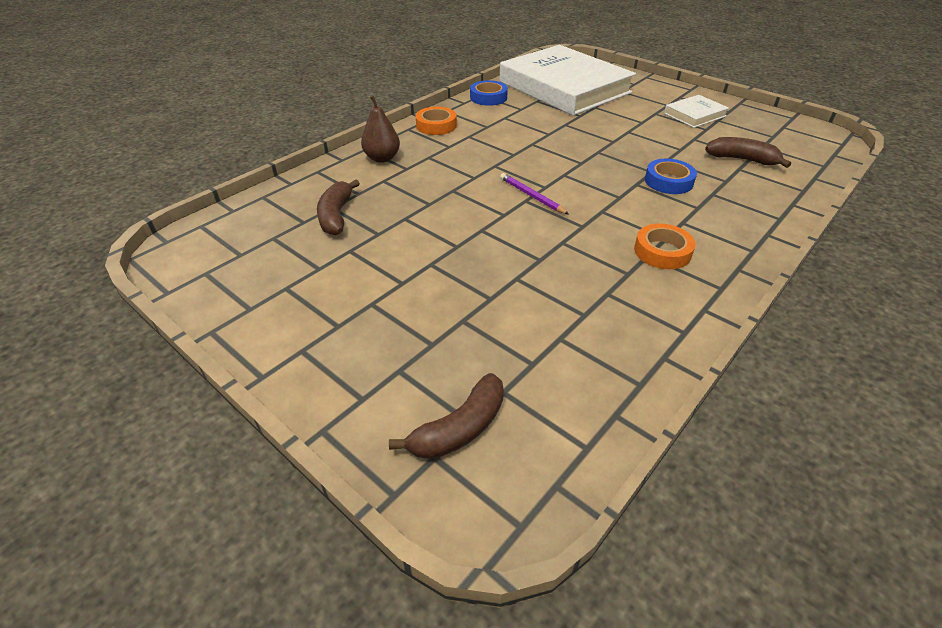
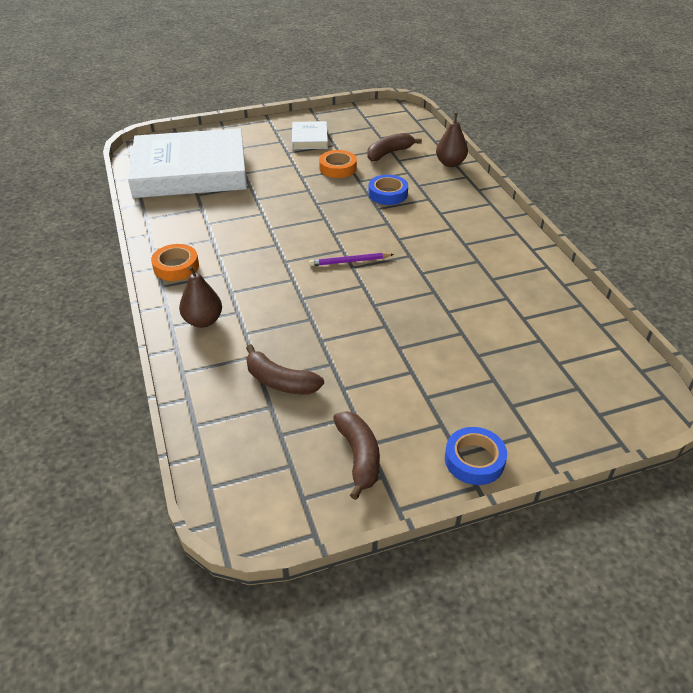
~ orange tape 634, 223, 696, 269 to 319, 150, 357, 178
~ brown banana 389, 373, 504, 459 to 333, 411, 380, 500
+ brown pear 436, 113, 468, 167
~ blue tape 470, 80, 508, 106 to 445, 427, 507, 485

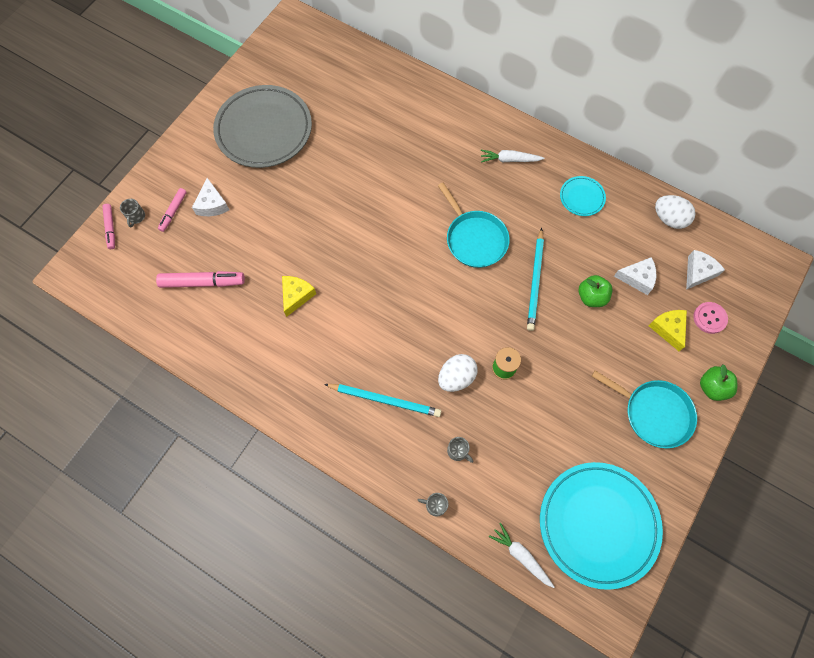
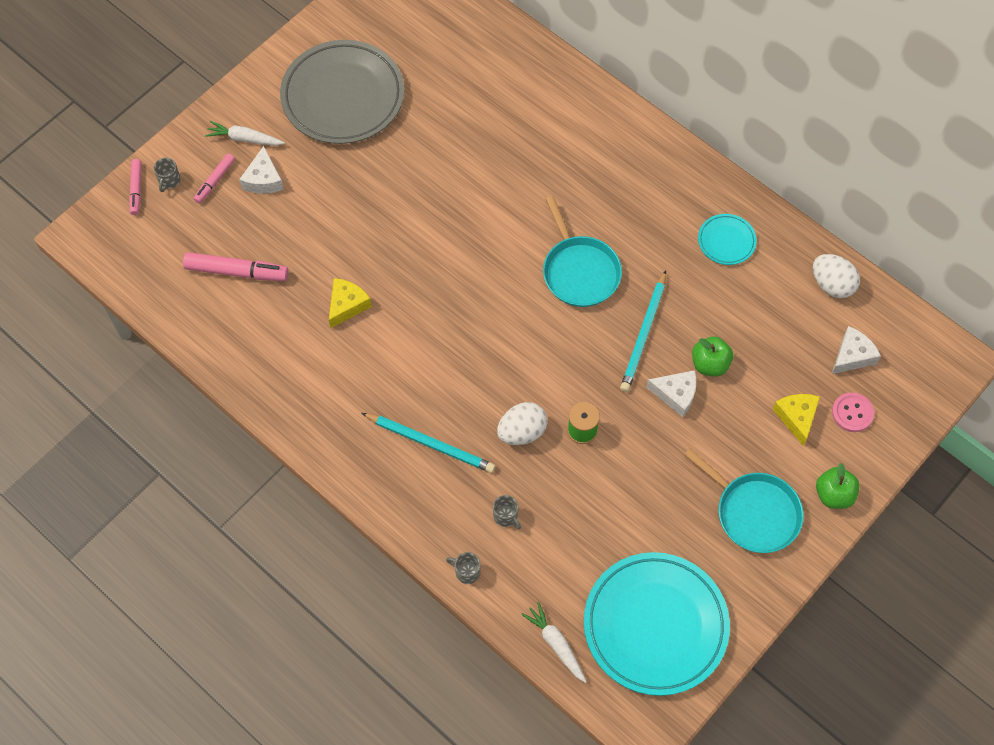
~ white carrot 481, 150, 545, 162 to 205, 121, 285, 146
~ white cheese 614, 257, 656, 295 to 646, 370, 696, 417

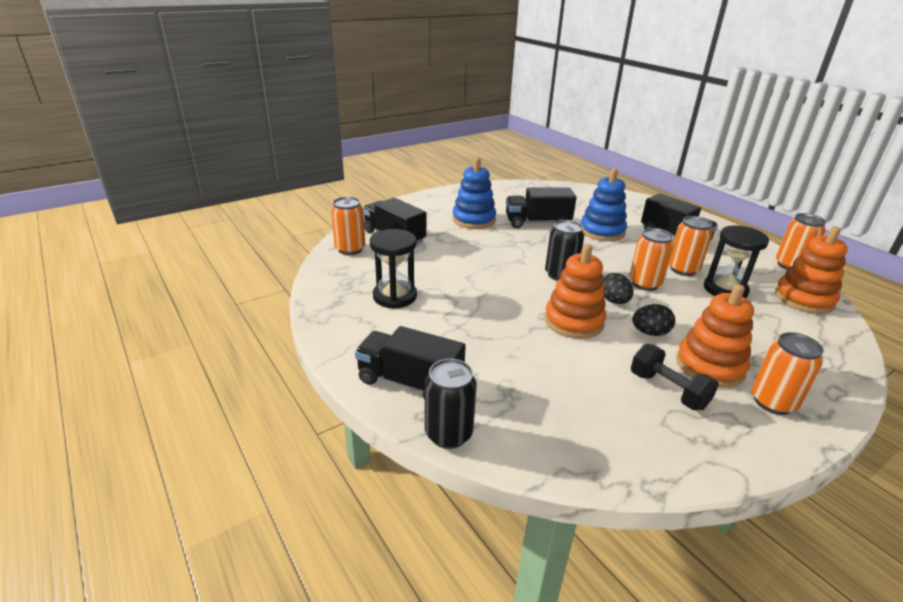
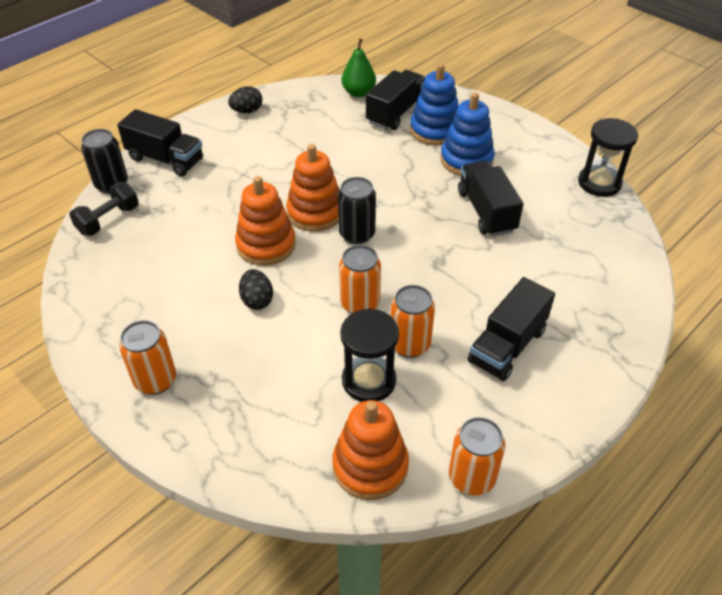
~ black dumbbell 631, 344, 719, 410 to 69, 182, 139, 236
~ black truck 355, 326, 466, 400 = 117, 109, 203, 177 105 degrees clockwise
~ black egg 603, 273, 634, 304 to 228, 86, 262, 113
~ orange stacking toy 676, 284, 754, 388 to 286, 144, 340, 232
~ orange can 331, 197, 365, 255 to green pear 342, 38, 376, 97
~ blue stacking toy 581, 168, 627, 241 to 410, 63, 458, 145
~ black hourglass 370, 229, 417, 309 to 578, 118, 638, 197

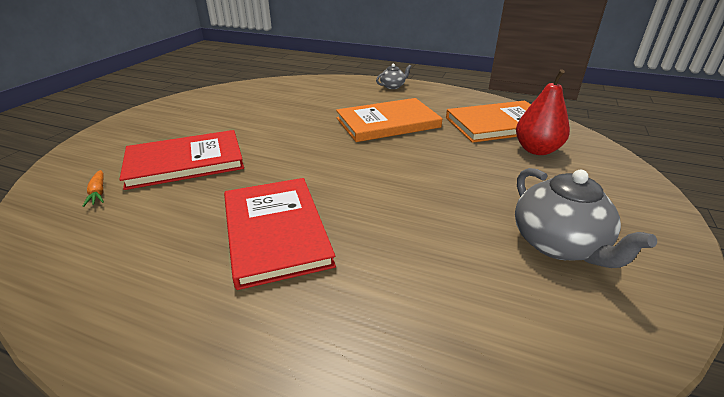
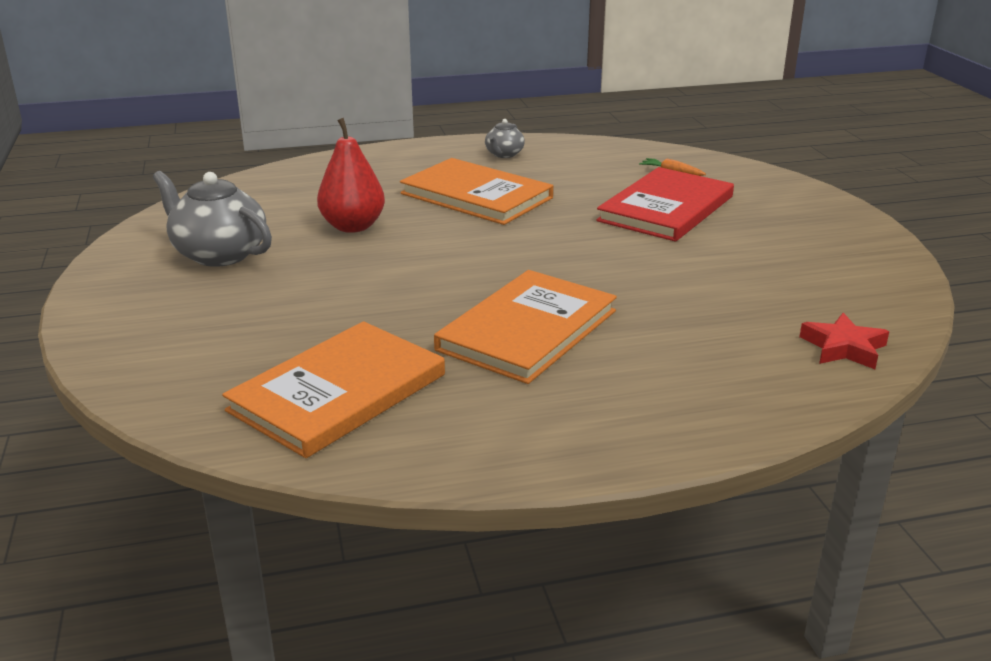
~ red pear 516, 69, 570, 155 to 317, 118, 385, 233
~ red book 224, 178, 336, 290 to orange book 400, 158, 553, 225
~ grey teapot 376, 64, 412, 89 to 485, 119, 525, 158
+ red star 799, 313, 889, 369

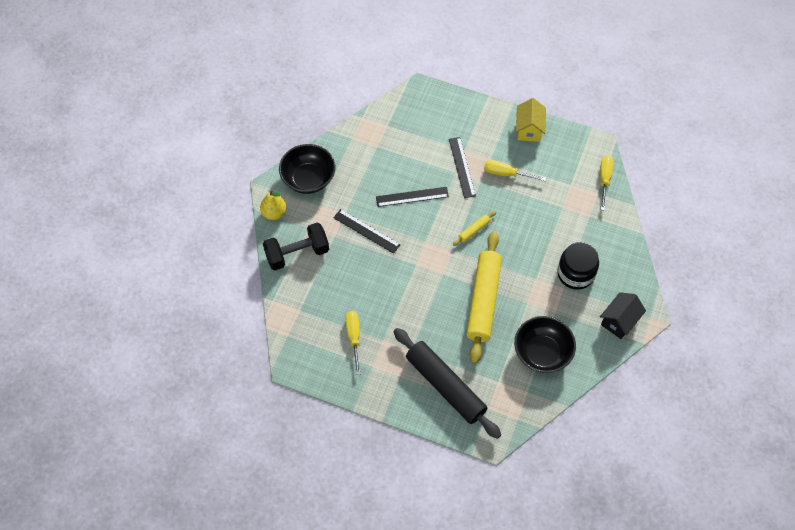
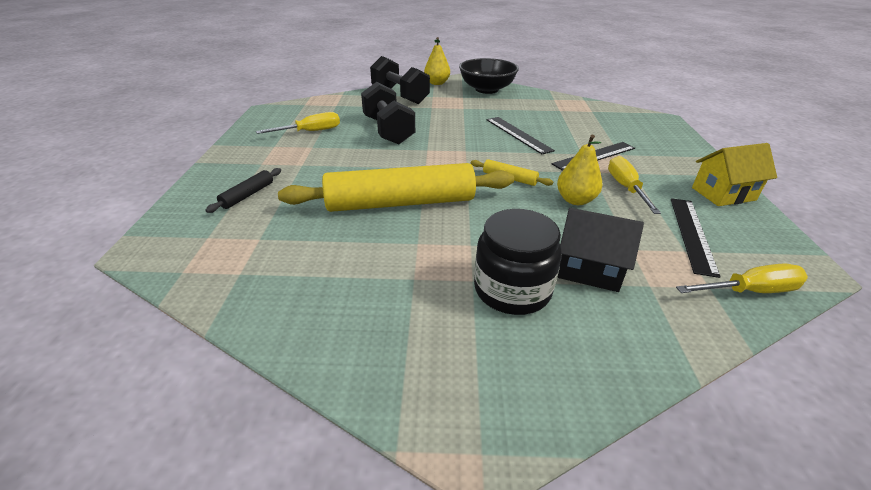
~ black rolling pin 394, 328, 501, 439 = 205, 168, 281, 213 x0.41
+ black dumbbell 361, 82, 415, 144
+ yellow pear 557, 135, 602, 205
~ black house 600, 292, 646, 339 to 557, 208, 644, 292
~ black ruler 333, 209, 400, 254 to 671, 198, 721, 278
- black bowl 514, 316, 576, 373

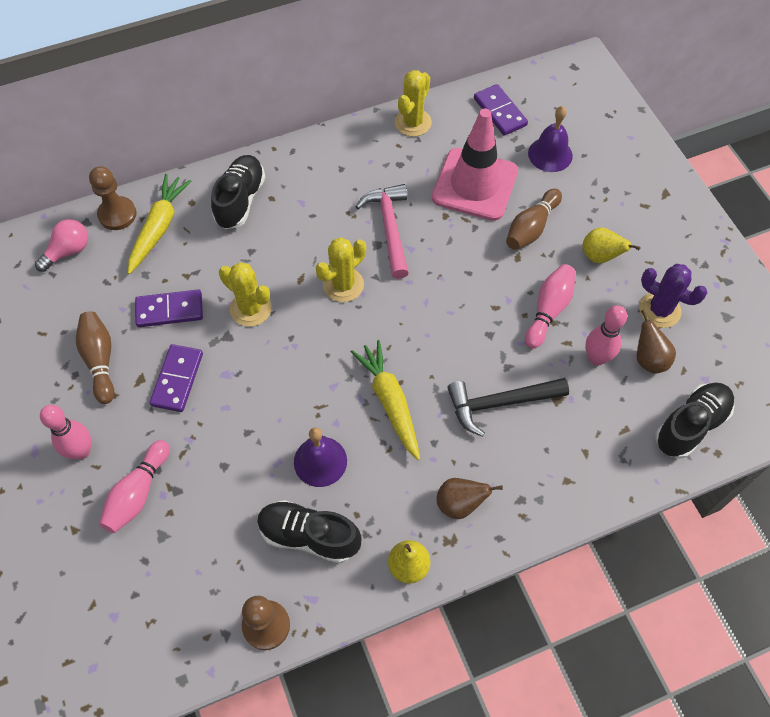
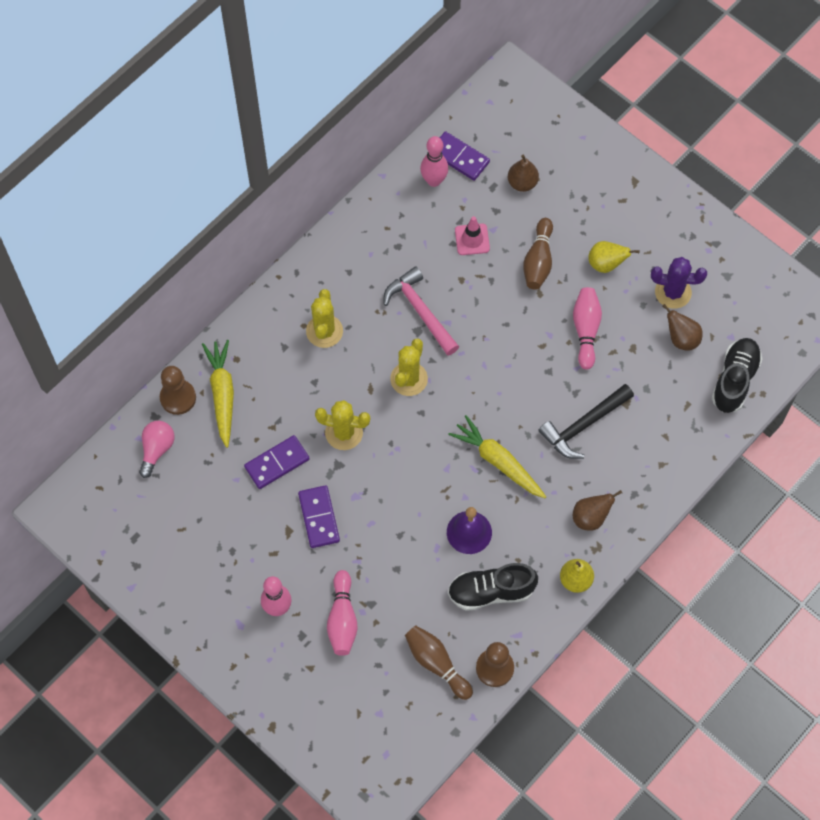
~ yellow cactus 395, 70, 432, 137 to 306, 289, 343, 348
~ brown bowling pin 76, 311, 114, 404 to 405, 625, 473, 700
~ pink bowling pin 585, 305, 627, 366 to 420, 136, 448, 187
~ pink traffic cone 432, 108, 518, 221 = 455, 216, 490, 255 x0.47
~ purple bell 528, 106, 573, 172 to brown pear 508, 155, 539, 192
- black shoe 211, 155, 266, 229

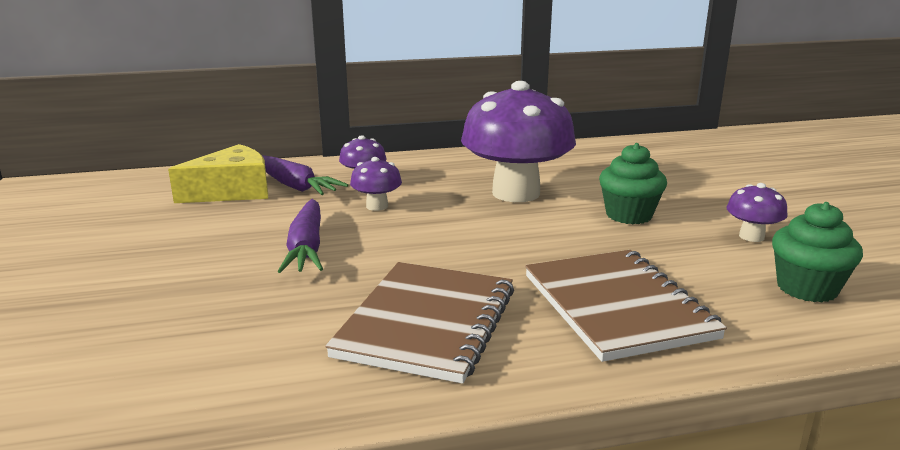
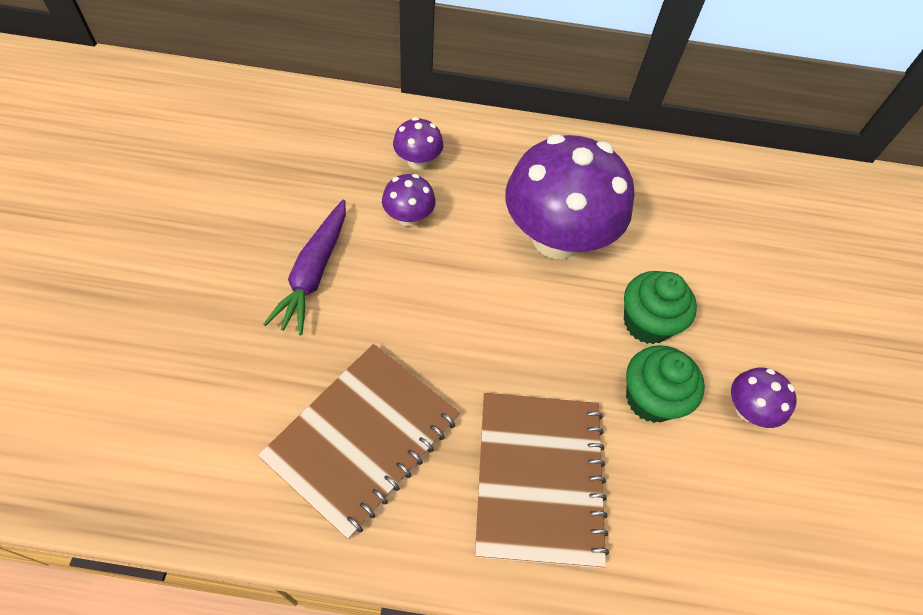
~ green cupcake 772, 202, 863, 303 to 626, 345, 705, 423
- yellow cheese 168, 144, 268, 203
- purple carrot 262, 155, 348, 195

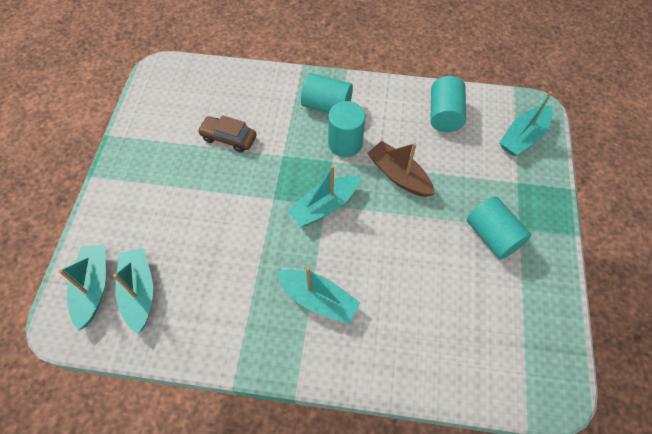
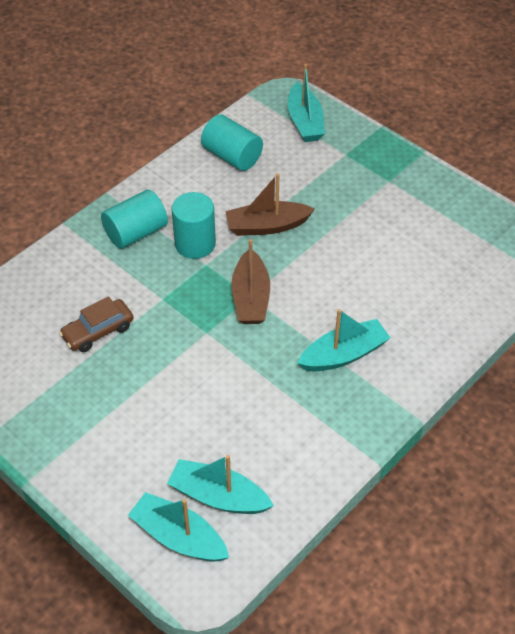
~ turquoise boat 288, 165, 360, 227 to brown boat 231, 239, 270, 324
- turquoise cylinder 467, 196, 531, 259

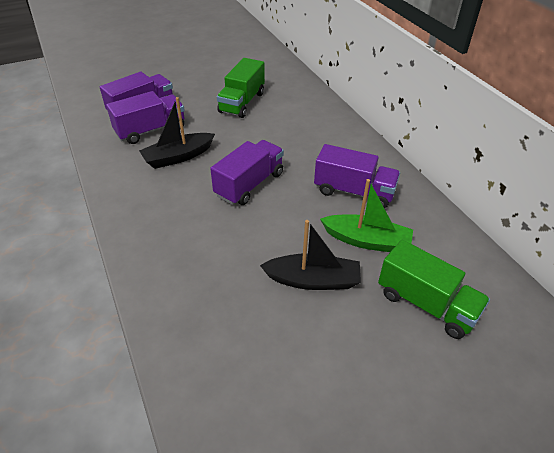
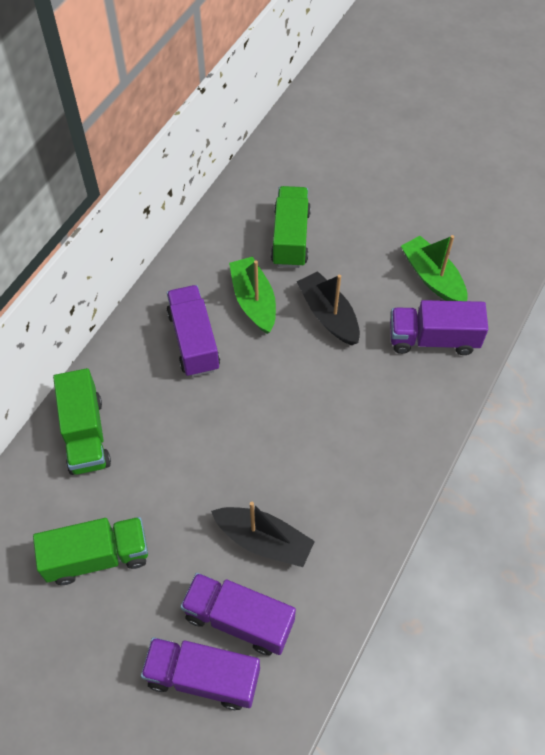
+ green truck 53, 368, 111, 475
~ purple truck 210, 140, 284, 205 to 390, 300, 488, 355
+ green boat 401, 235, 468, 301

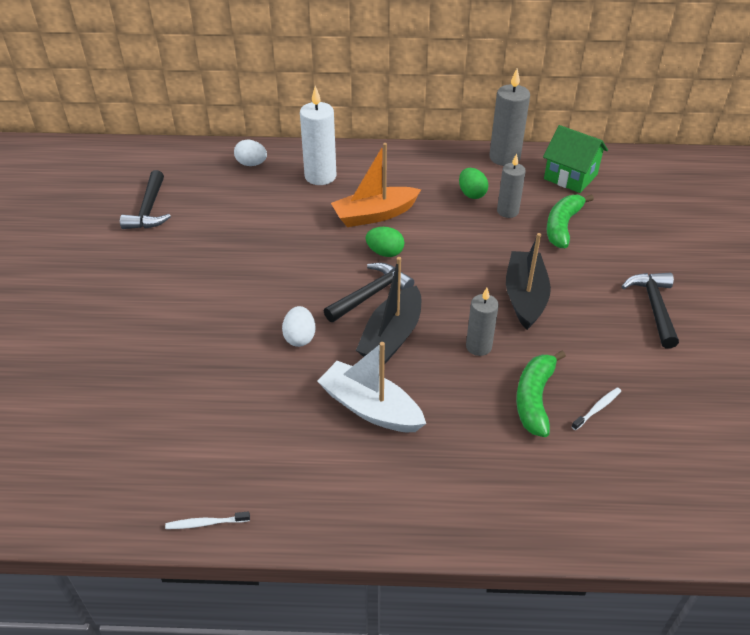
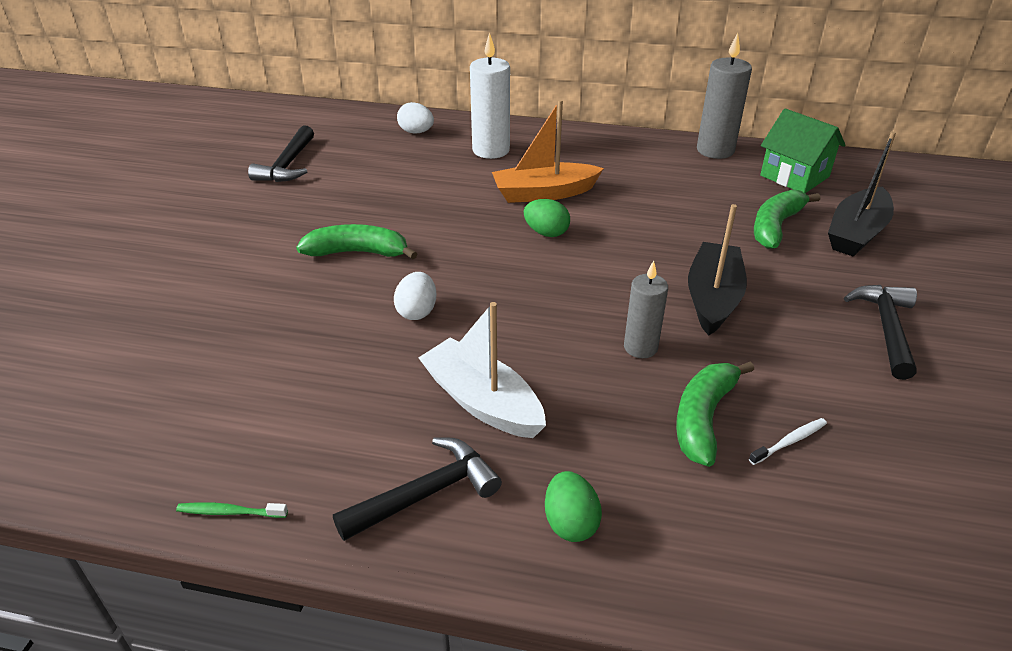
~ white toothbrush 165, 512, 250, 529 to green toothbrush 176, 502, 288, 518
+ green banana 296, 224, 417, 259
~ black hammer 324, 263, 414, 322 to 333, 437, 502, 541
~ green egg 459, 168, 488, 199 to 545, 471, 602, 542
~ black boat 356, 257, 421, 365 to 828, 131, 896, 257
- grey candle 497, 153, 526, 218

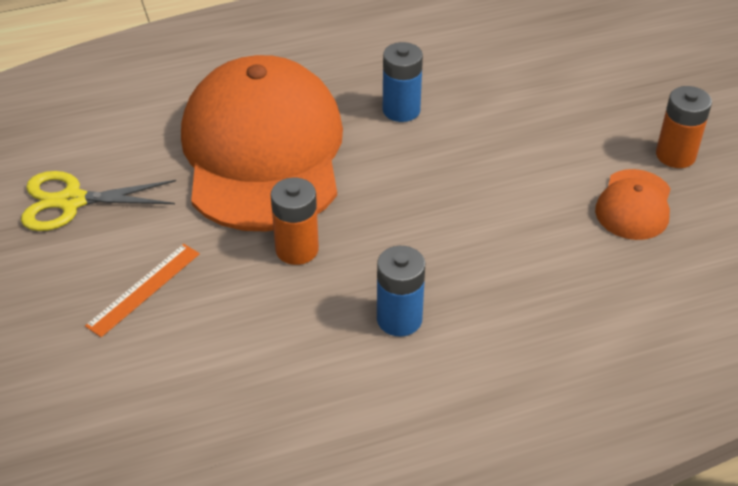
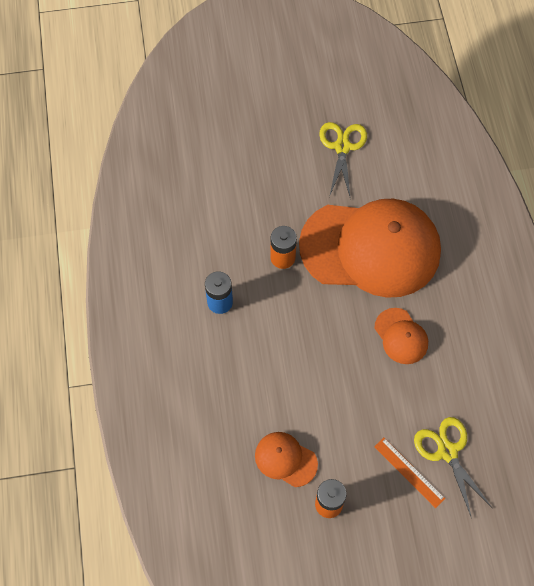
~ orange ruler 85, 244, 200, 337 to 374, 438, 445, 508
~ blue battery 383, 42, 423, 122 to orange cap 375, 308, 428, 364
+ yellow scissors 414, 417, 492, 519

